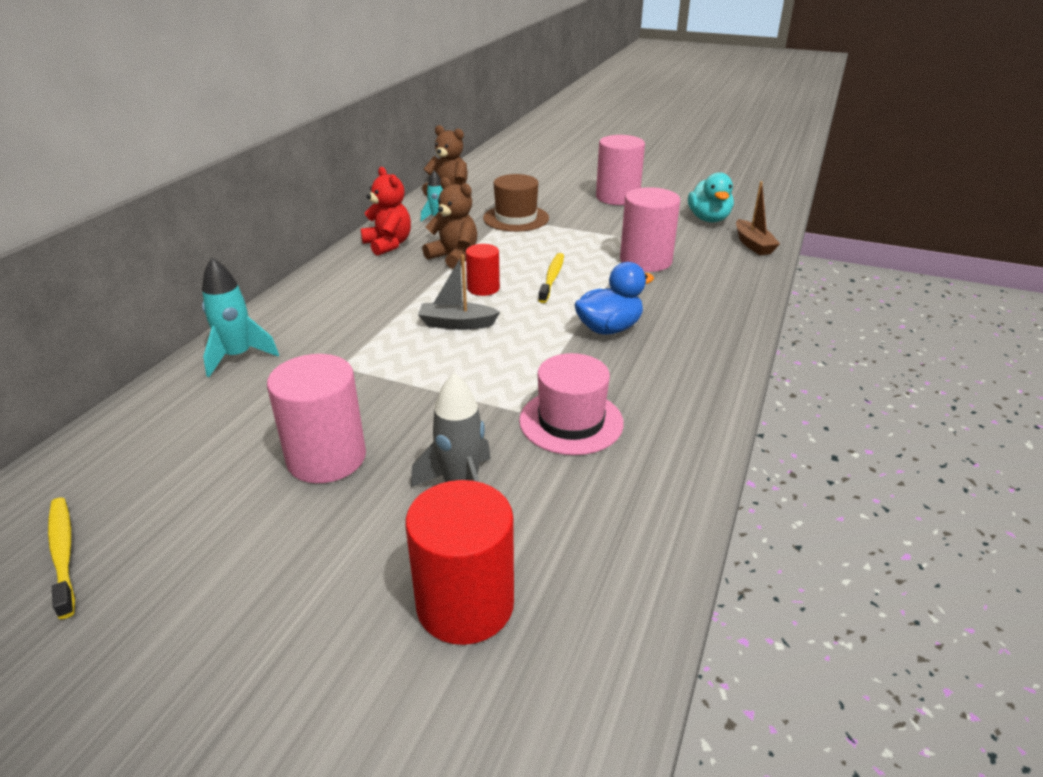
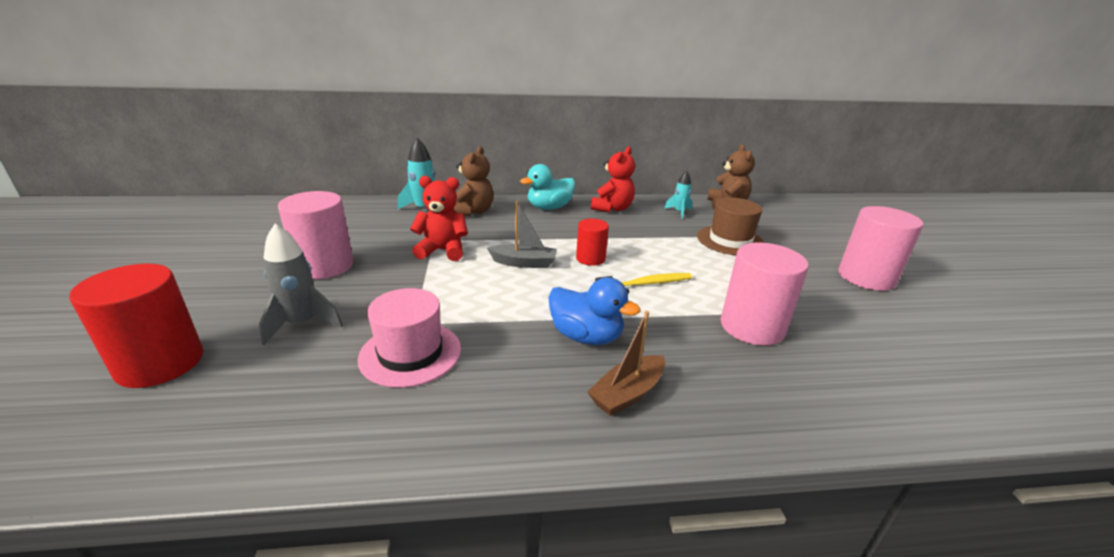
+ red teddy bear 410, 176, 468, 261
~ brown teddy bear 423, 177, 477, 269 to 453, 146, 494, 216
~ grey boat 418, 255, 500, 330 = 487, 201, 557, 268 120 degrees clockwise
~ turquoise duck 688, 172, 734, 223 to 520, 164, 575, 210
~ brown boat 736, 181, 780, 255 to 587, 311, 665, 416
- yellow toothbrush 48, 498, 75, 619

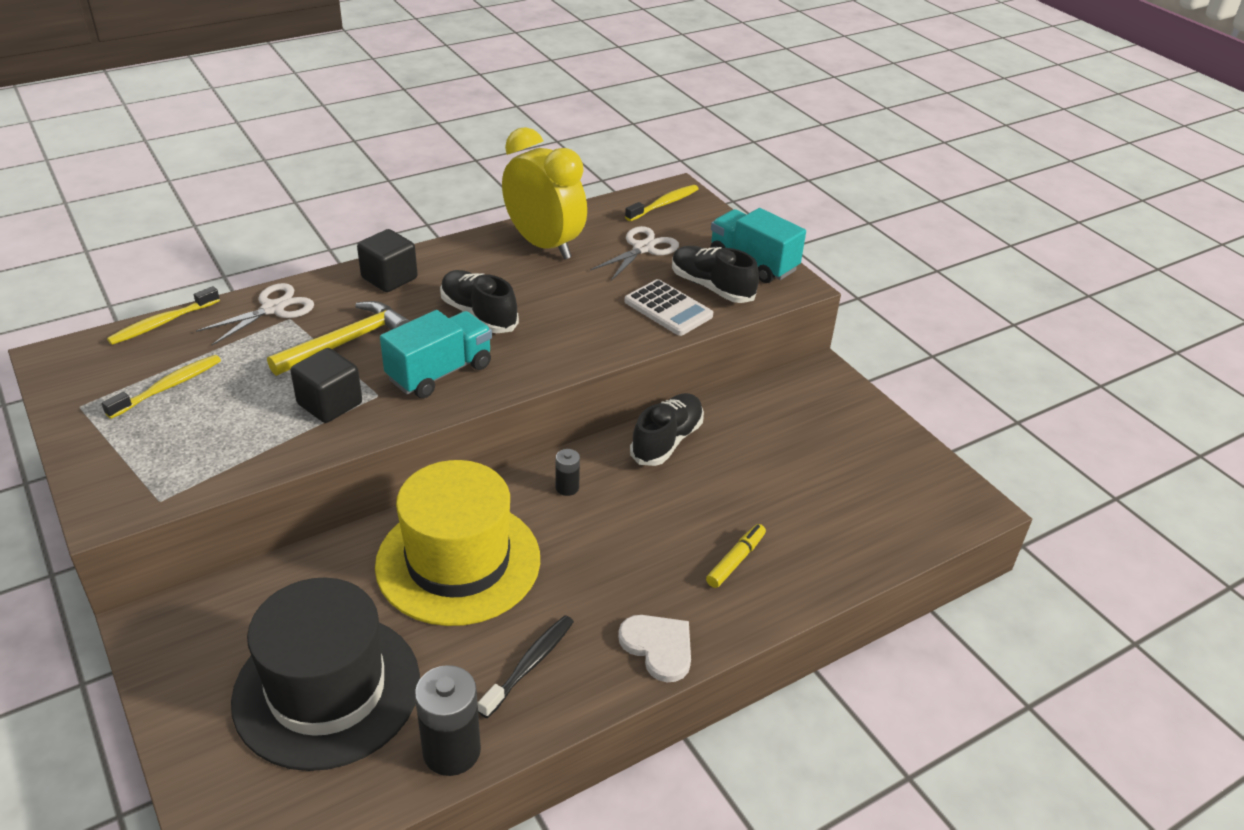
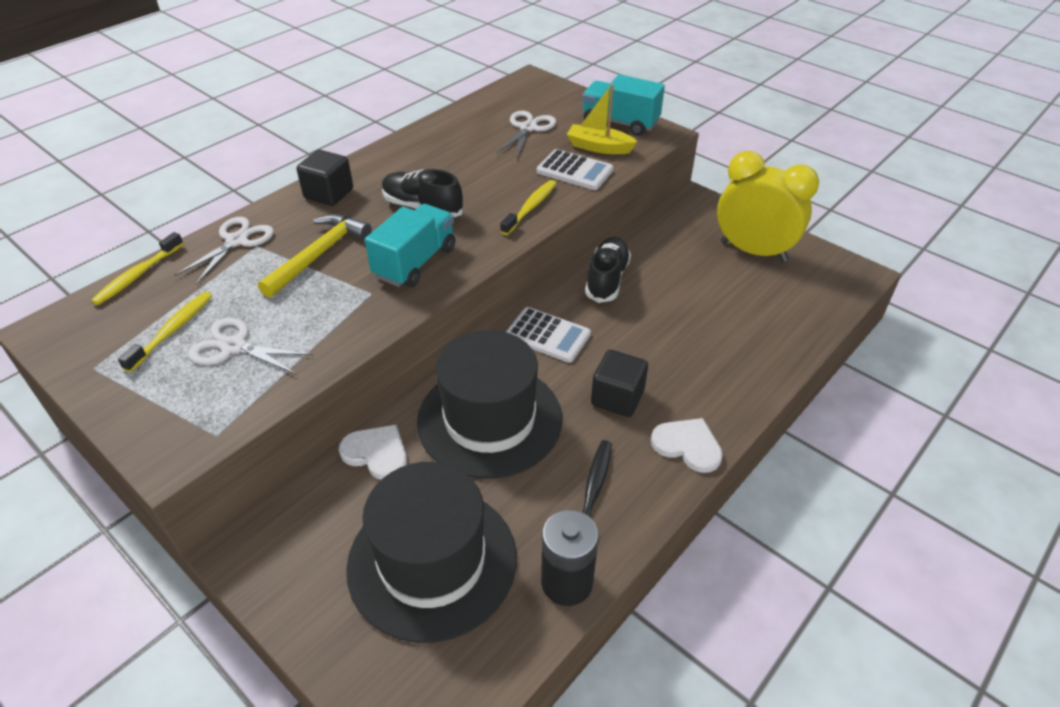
+ white scissors 188, 318, 313, 375
+ white heart 339, 425, 407, 480
~ yellow hat 375, 460, 540, 626 to black hat 417, 330, 562, 479
~ yellow toothbrush 625, 185, 698, 221 to 500, 180, 557, 235
~ black battery 556, 449, 580, 496 to white calculator 506, 307, 591, 363
~ black shoe 672, 246, 759, 303 to yellow boat 567, 84, 638, 154
~ black cube 290, 348, 362, 423 to 591, 350, 648, 417
~ yellow clock 502, 127, 587, 260 to 717, 151, 819, 262
- yellow marker 706, 524, 766, 588

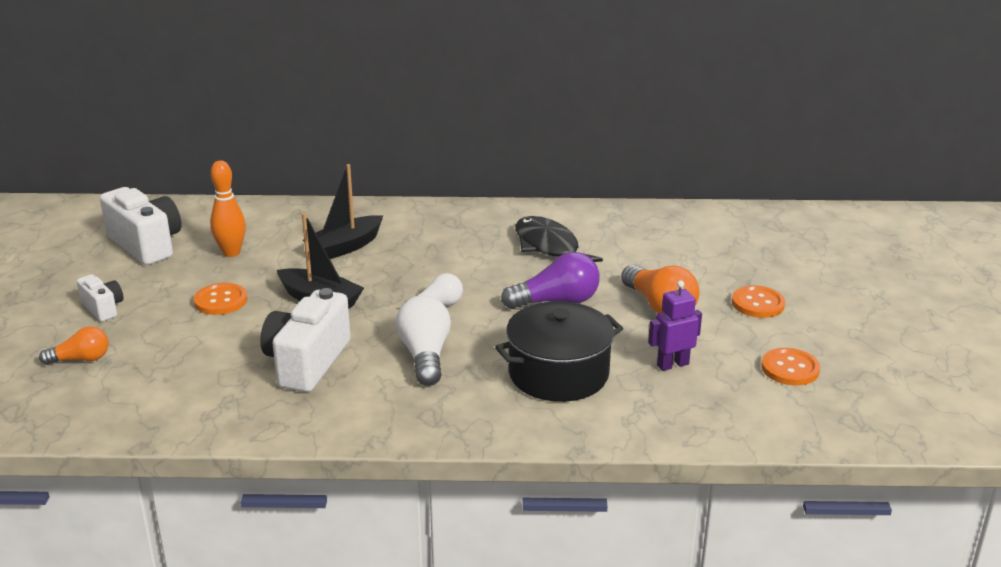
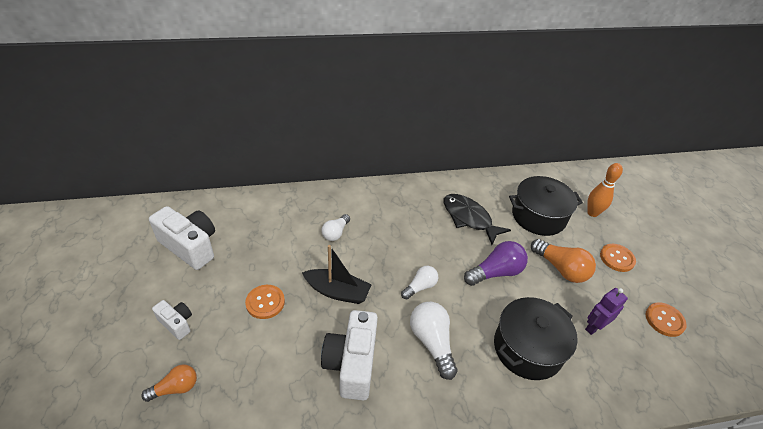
~ black boat 303, 164, 383, 259 to white light bulb 322, 214, 350, 241
+ black pot 509, 176, 583, 236
~ orange bowling pin 210, 161, 246, 257 to 587, 163, 623, 217

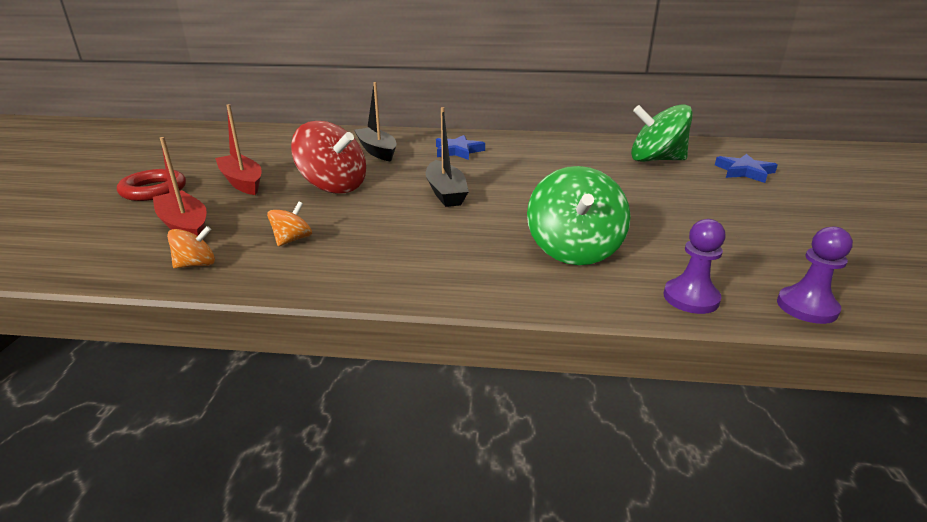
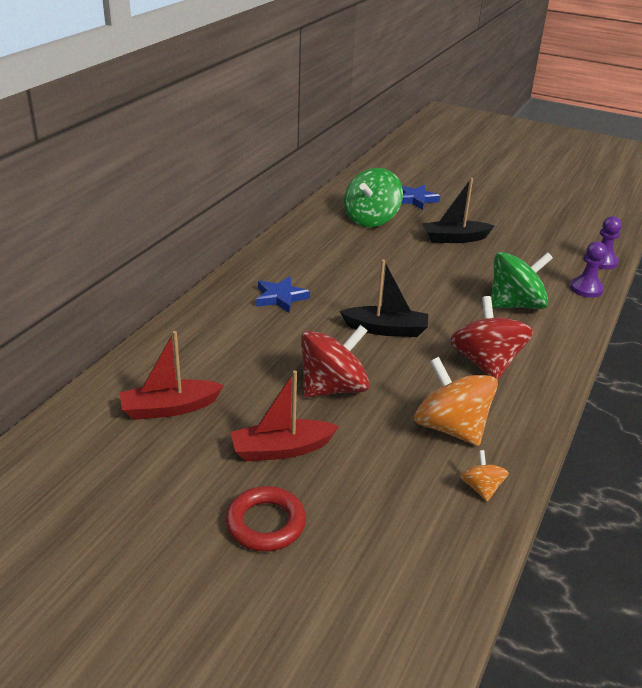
~ red boat 153, 137, 207, 236 to 119, 331, 224, 420
~ orange spinning top 267, 201, 312, 246 = 414, 357, 498, 446 x2.06
~ black boat 354, 82, 396, 162 to 422, 178, 494, 243
+ red spinning top 450, 296, 533, 380
~ green spinning top 527, 166, 631, 265 = 491, 252, 553, 309 45 degrees counterclockwise

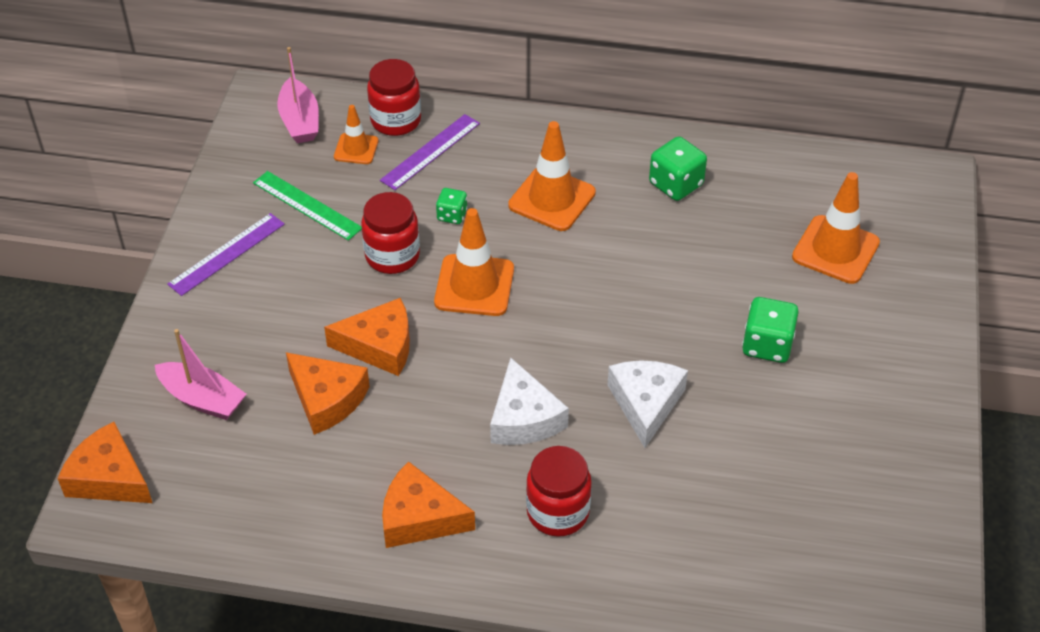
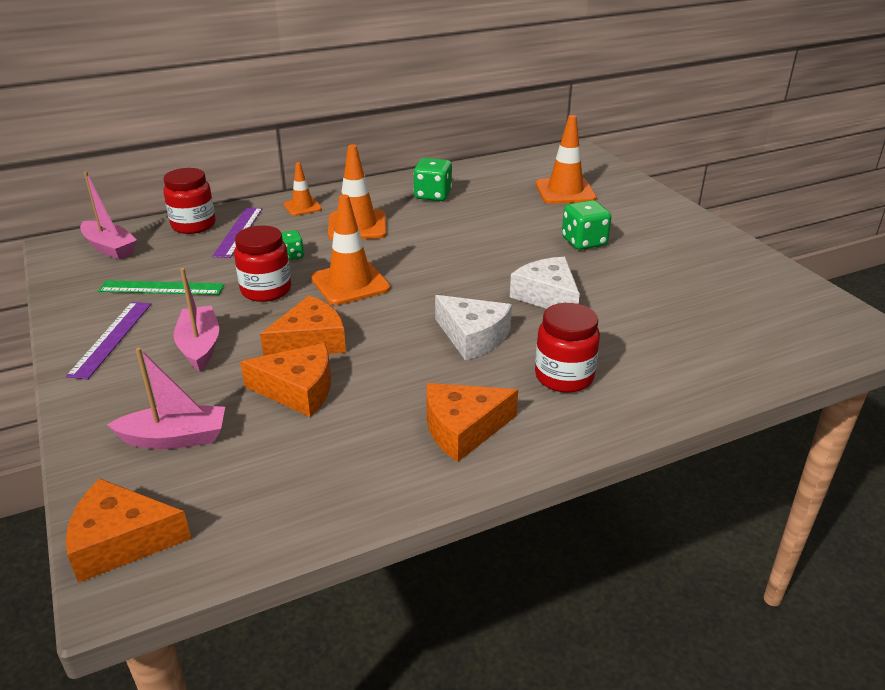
+ pink boat 174, 268, 219, 371
~ orange traffic cone 334, 105, 379, 164 to 284, 162, 322, 216

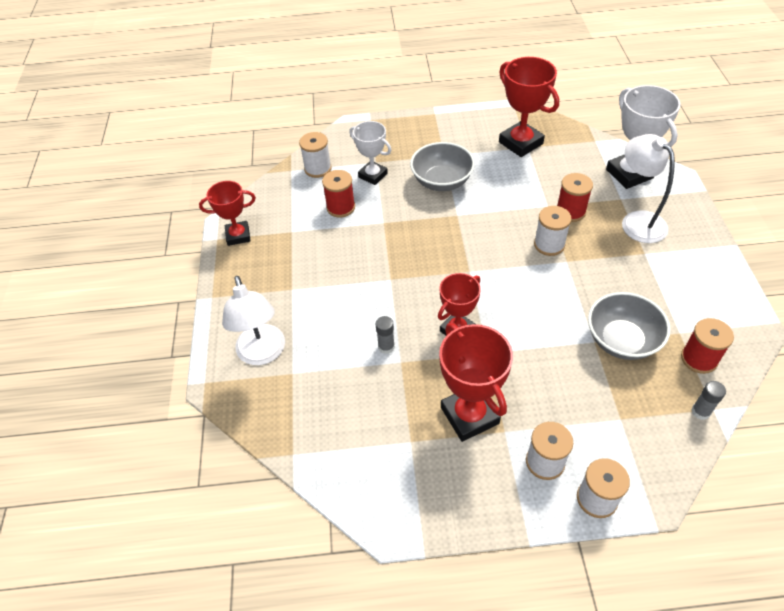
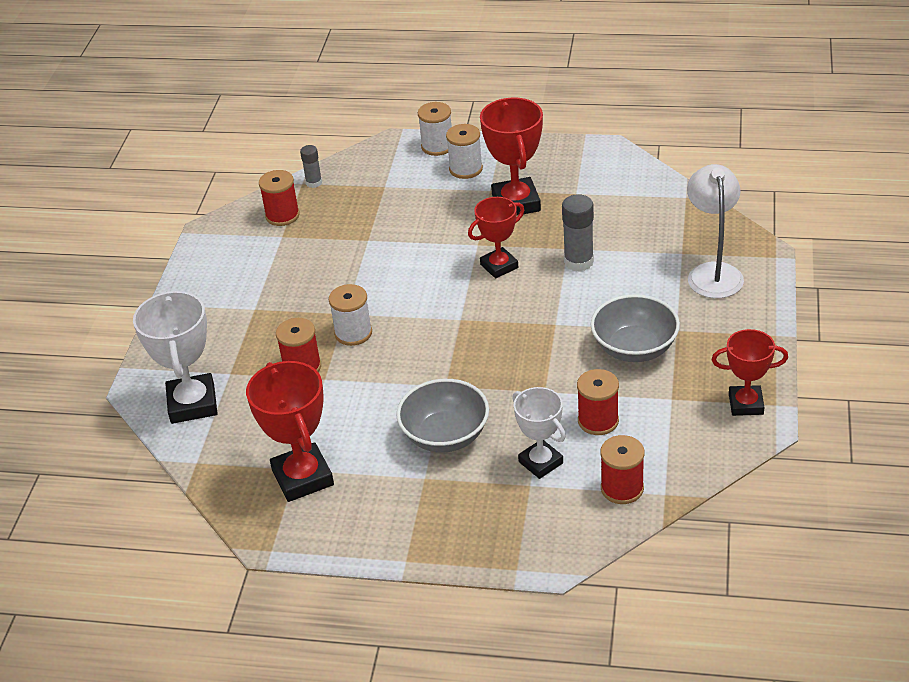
~ grey glue stick 375, 316, 395, 354 = 562, 194, 594, 272 x1.66
~ grey bowl 588, 292, 670, 360 to 590, 294, 680, 362
~ white spool 299, 132, 332, 178 to red spool 600, 435, 645, 504
- white lamp 622, 134, 675, 243

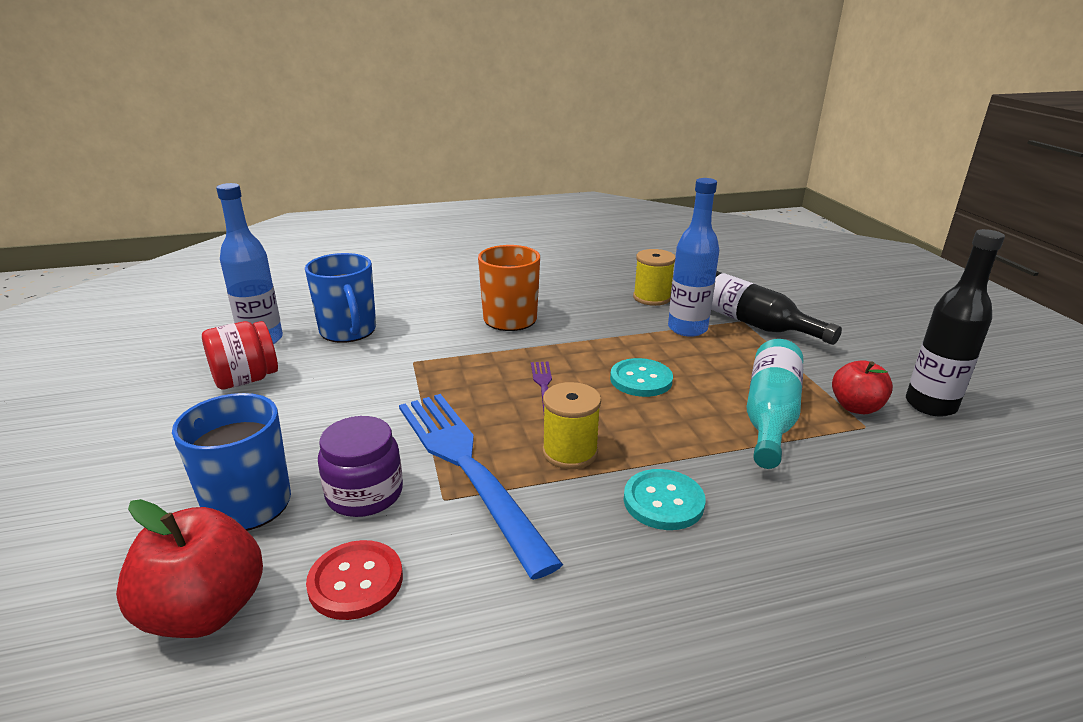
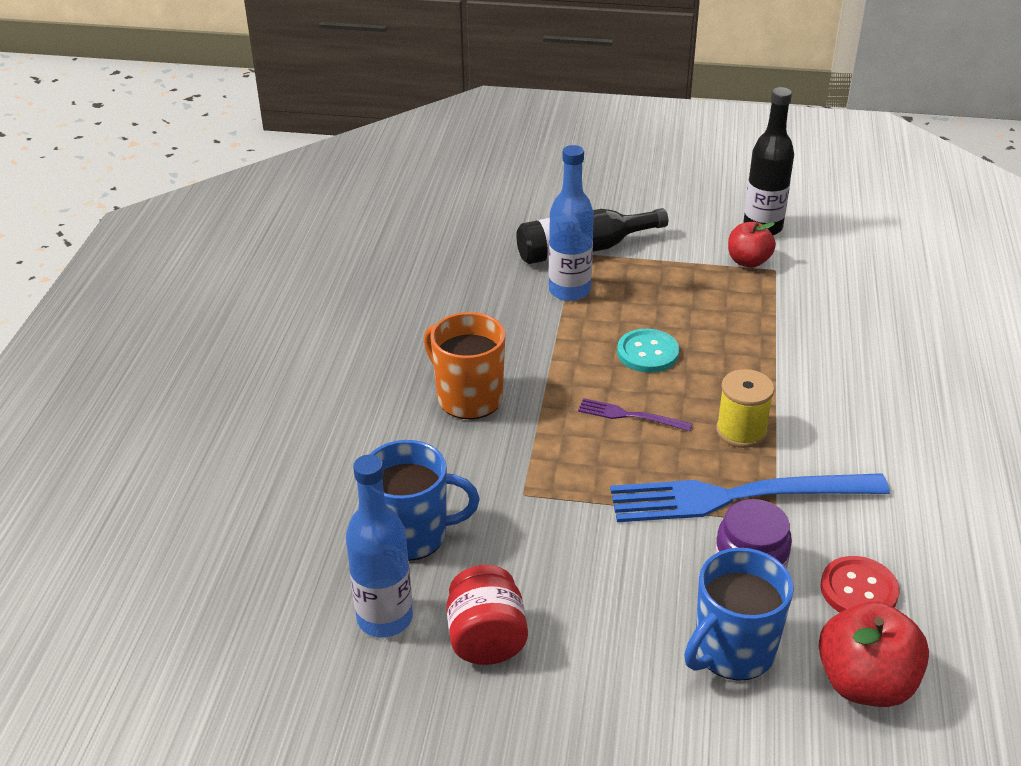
- turquoise button 624, 469, 706, 530
- yellow spool 633, 249, 675, 306
- turquoise bottle 747, 339, 803, 469

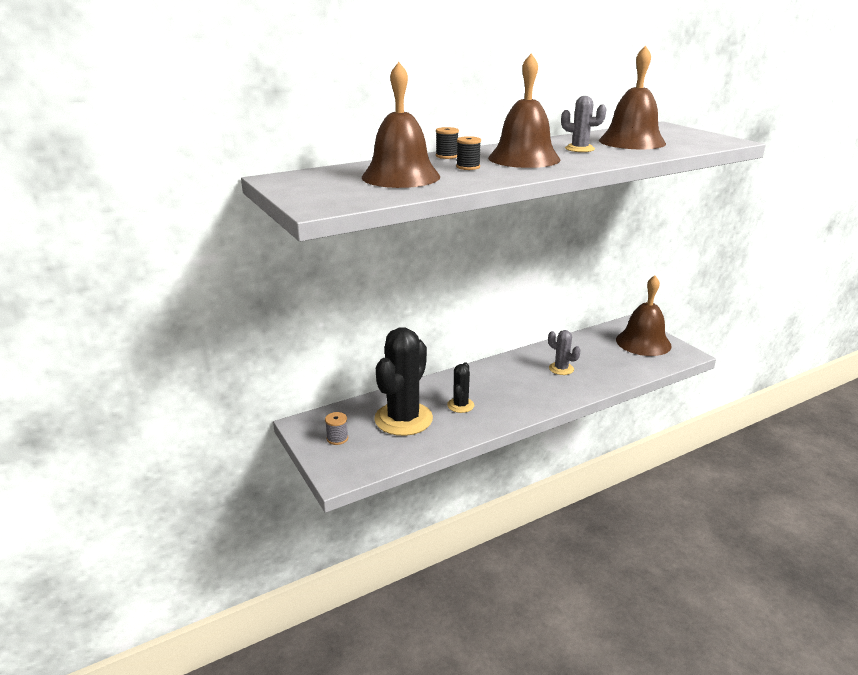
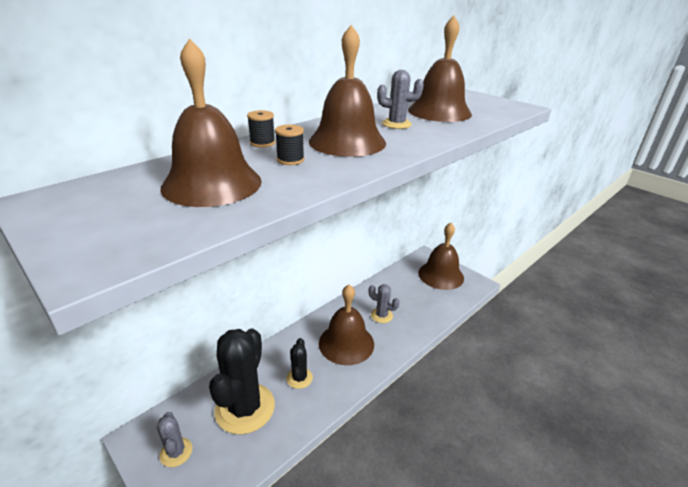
~ grey spool 325, 412, 348, 445 to grey cactus 157, 412, 192, 467
+ brown bell 319, 284, 374, 365

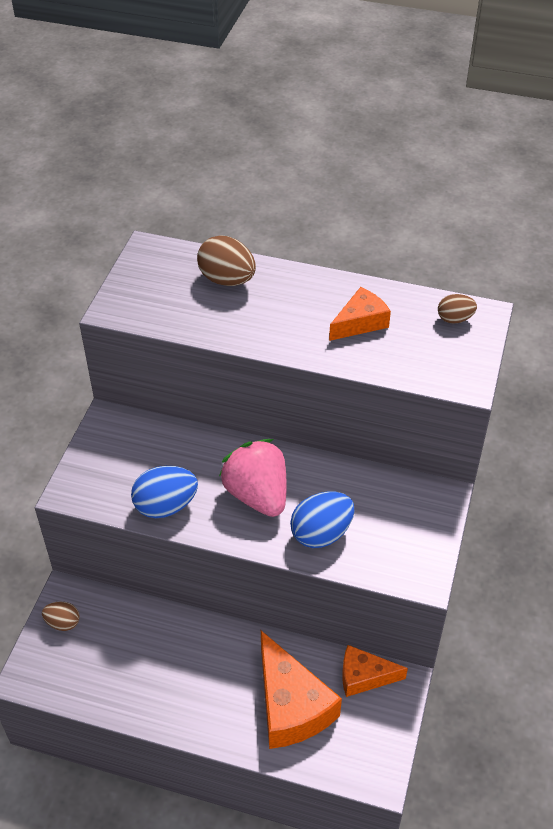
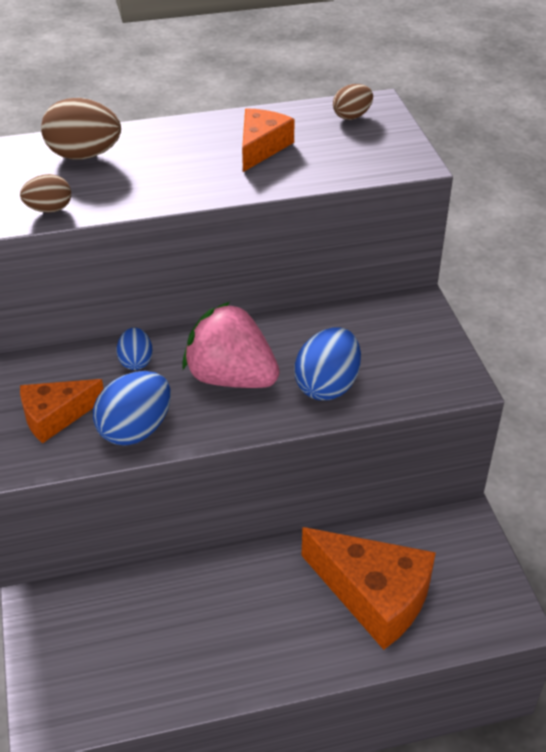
~ brown egg 42, 602, 80, 631 to 20, 174, 71, 213
~ orange cheese 342, 645, 408, 697 to 20, 379, 104, 443
+ blue egg 117, 328, 153, 370

